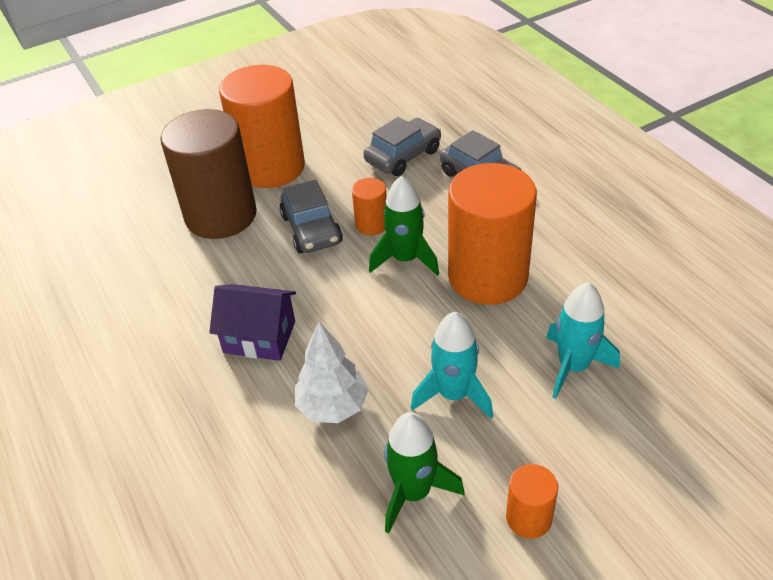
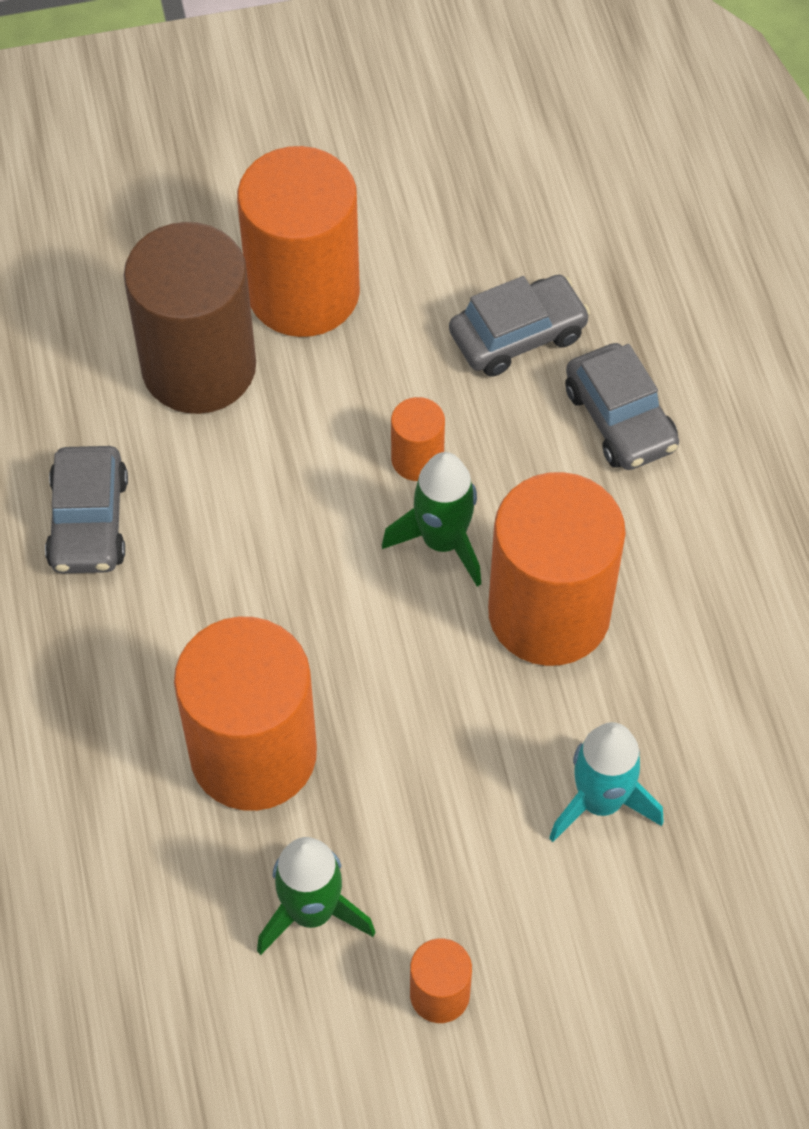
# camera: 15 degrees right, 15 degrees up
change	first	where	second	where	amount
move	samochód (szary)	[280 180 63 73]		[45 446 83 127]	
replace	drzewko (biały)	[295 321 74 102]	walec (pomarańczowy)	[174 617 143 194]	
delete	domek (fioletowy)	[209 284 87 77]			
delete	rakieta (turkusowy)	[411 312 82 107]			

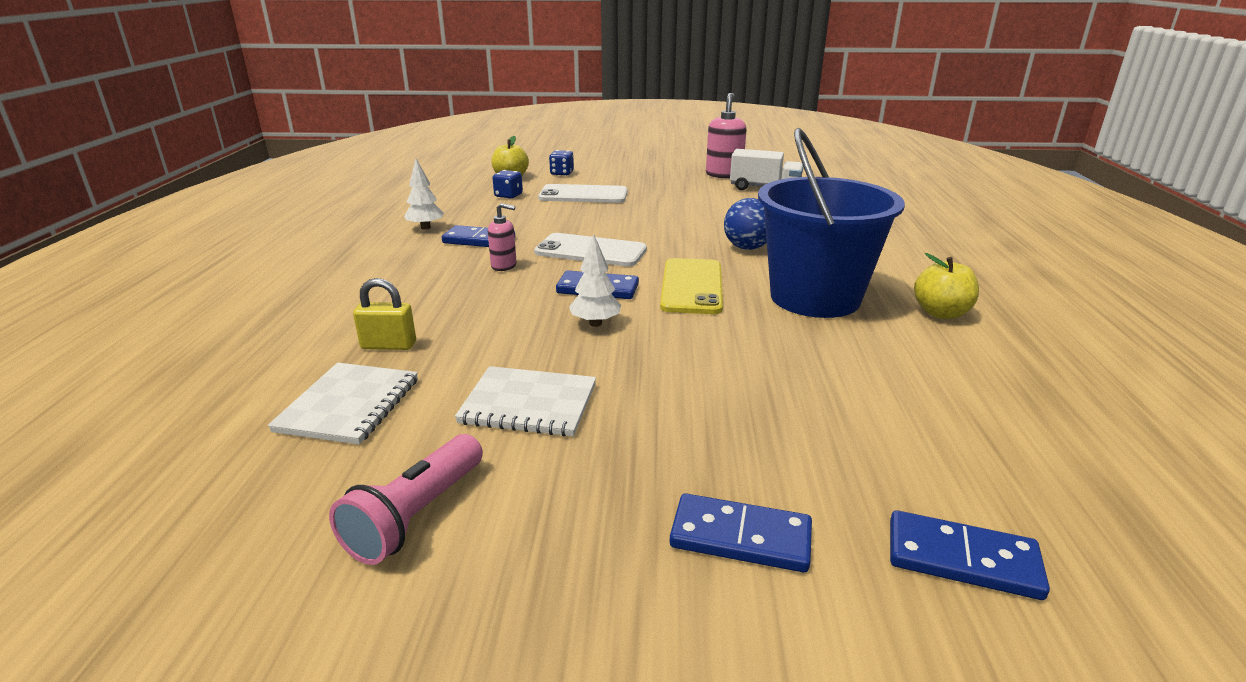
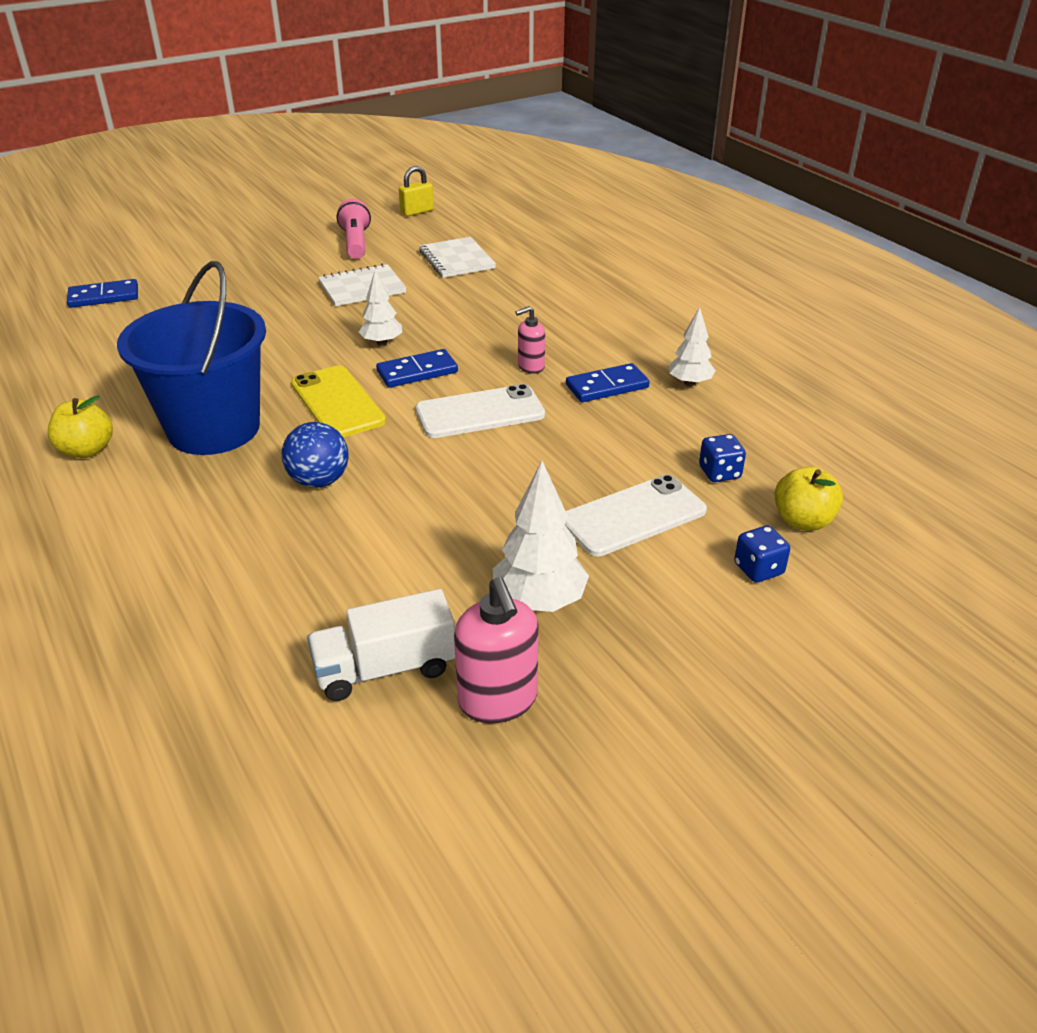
# camera: 145 degrees right, 10 degrees up
change	first	where	second	where	amount
move	kłódka (żółty)	[353 278 63 72]		[399 166 35 50]	
insert			drzewko (biały)	[493 461 96 151]	
delete	kostka domina (niebieski)	[670 493 142 80]			

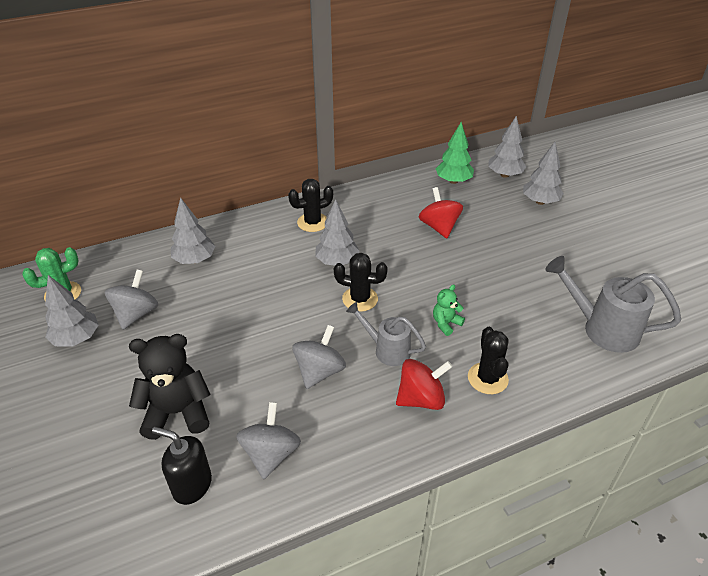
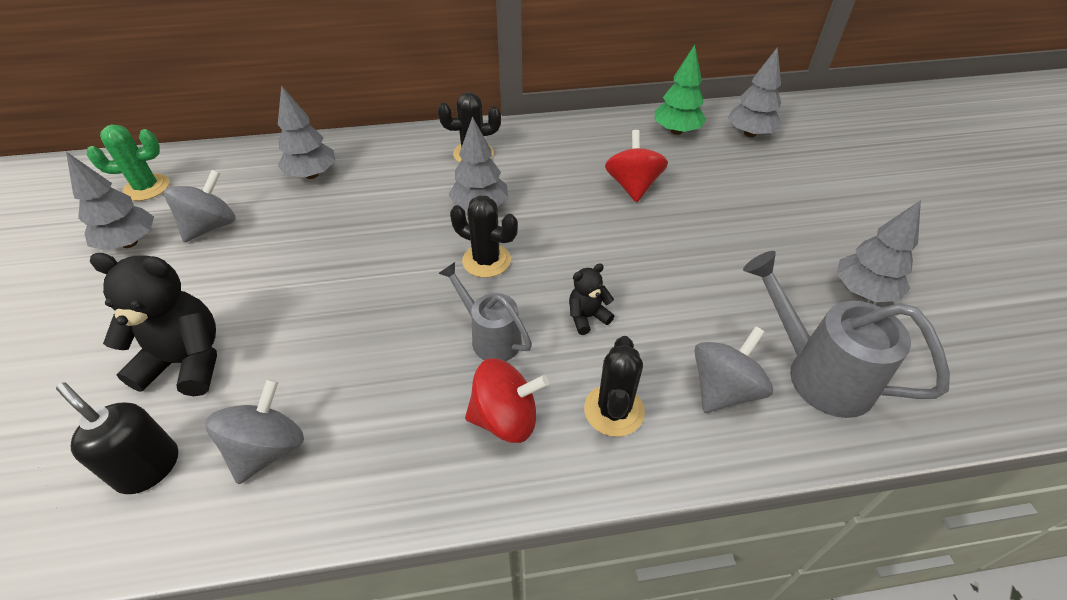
# camera: 15 degrees right, 5 degrees up
change	first	where	second	where	amount
recolor	miś (zielony)	[433 284 32 52]	miś (czarny)	[569 263 45 72]	
move	bączek (szary)	[292 325 54 64]		[694 326 79 87]	
move	drzewko (szary)	[523 142 41 63]		[837 200 84 102]	

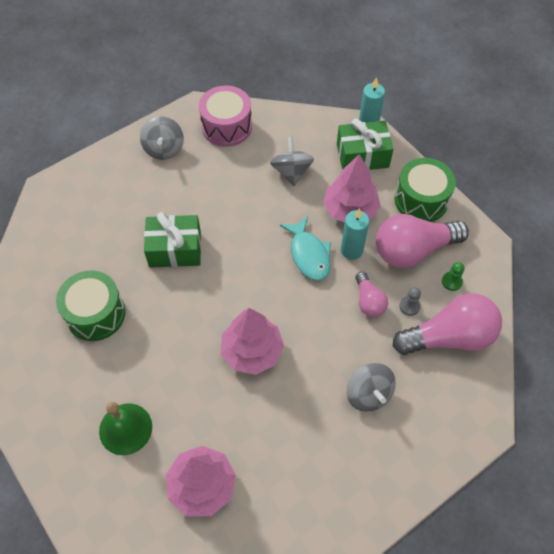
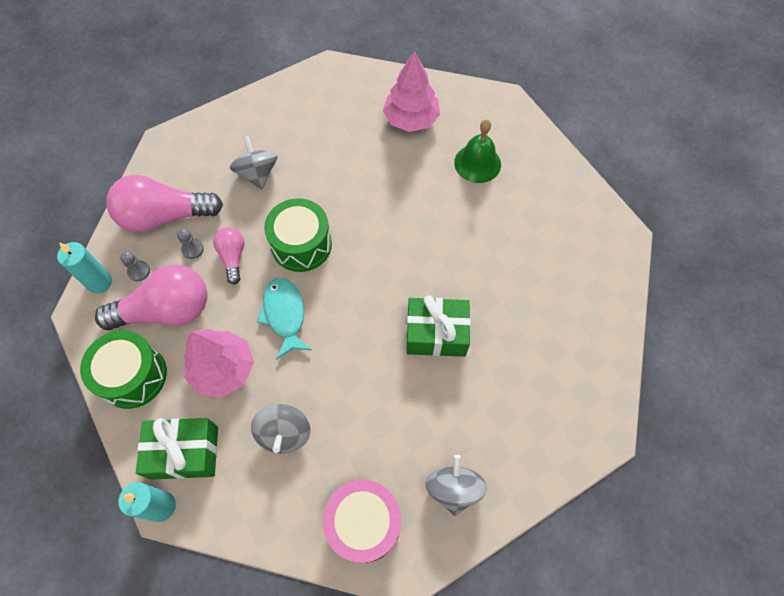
# camera: 175 degrees left, 5 degrees up
change	first	where	second	where	amount
move	świeca (turkusowy)	[341 208 28 52]		[57 242 55 52]	
recolor	pionek (zielony)	[442 262 23 29]	pionek (szary)	[120 251 30 30]	
move	bęben (zielony)	[56 271 69 70]		[264 198 68 74]	
delete	drzewko (różowy)	[221 308 63 67]			

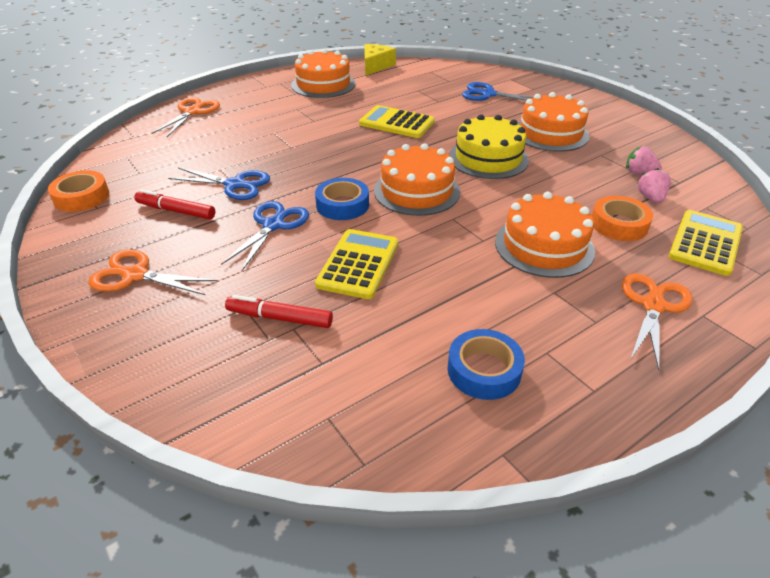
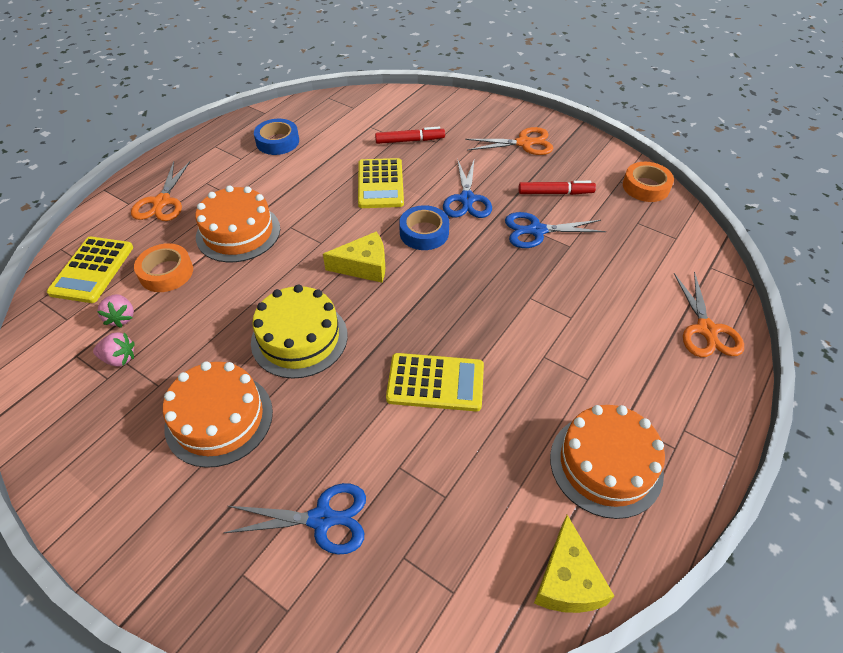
# camera: 160 degrees right, 10 degrees up
change	first	where	second	where	amount
replace	tort (pomarańczowy)	[374 143 86 73]	ser (żółty)	[323 232 62 51]	

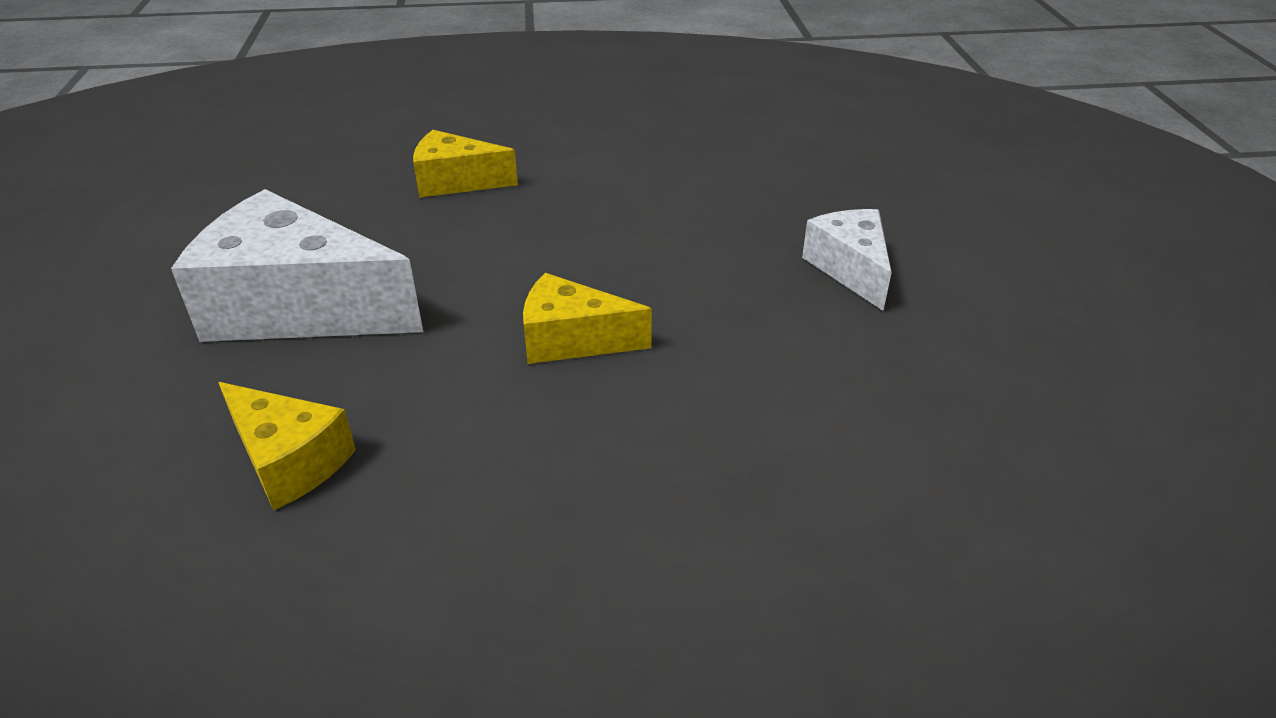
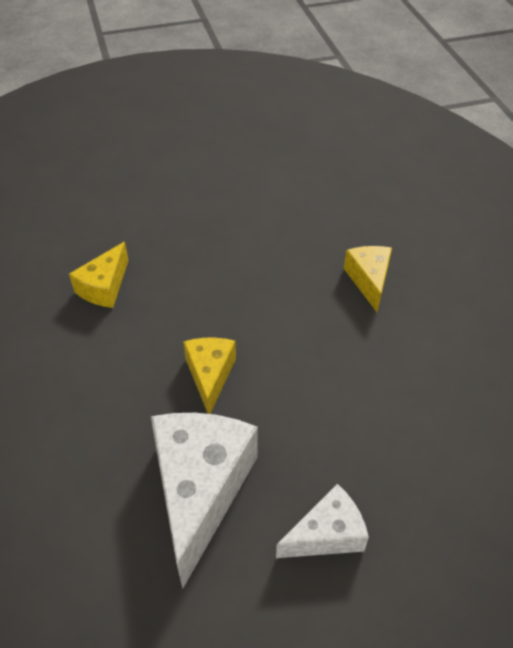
# camera: 80 degrees right, 10 degrees up
change	first	where	second	where	amount
move	ser (biały)	[171 189 252 153]		[151 413 107 176]	

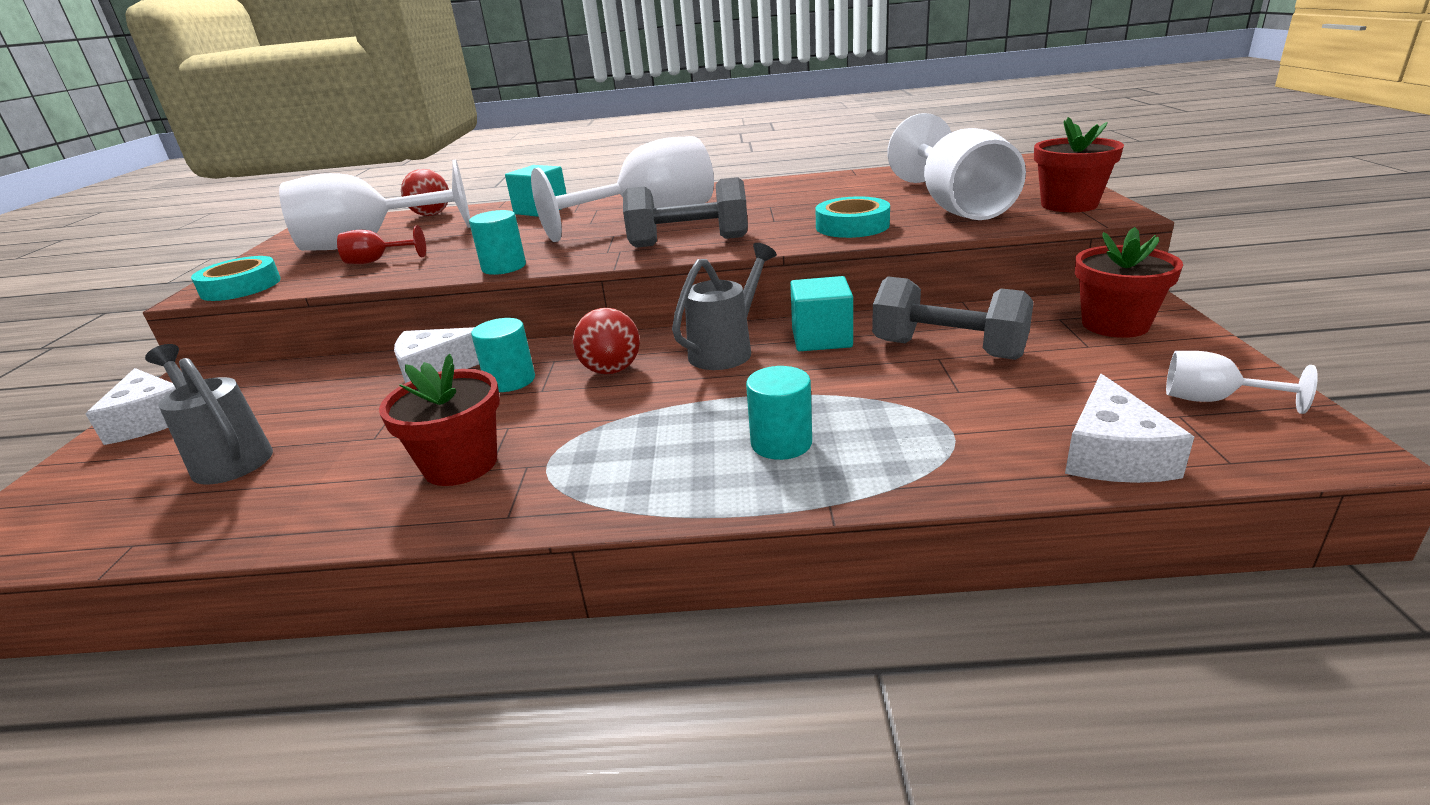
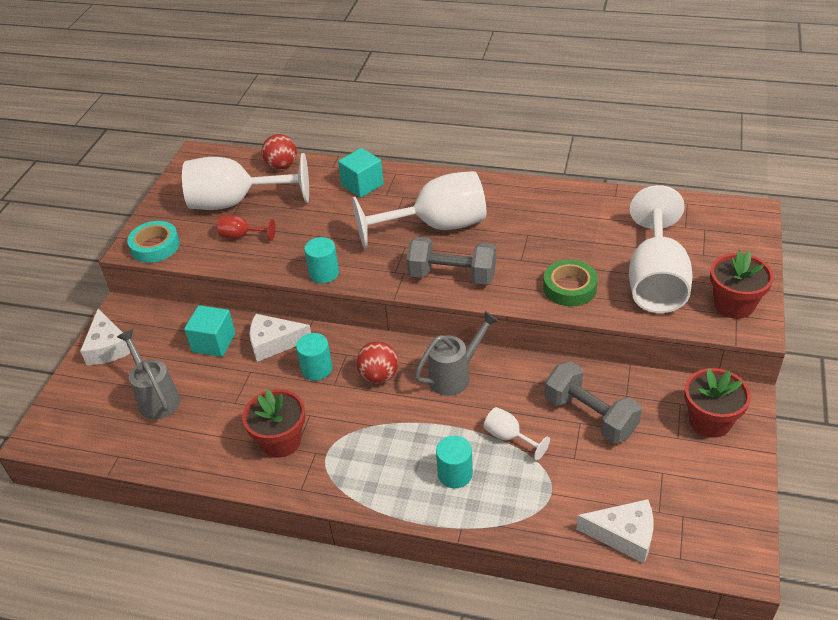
# camera: 15 degrees right, 15 degrees up
change	first	where	second	where	amount
move	sześcian (turkusowy)	[790 276 63 75]		[184 305 52 52]	
move	kielich (biały)	[1166 351 152 63]		[484 407 66 54]	
recolor	taśma klejąca (turkusowy)	[816 196 74 42]	taśma klejąca (zielony)	[543 260 55 47]	
rotate	ser (biały)	[1065 374 129 109]		[576 499 78 64]	105 degrees counterclockwise

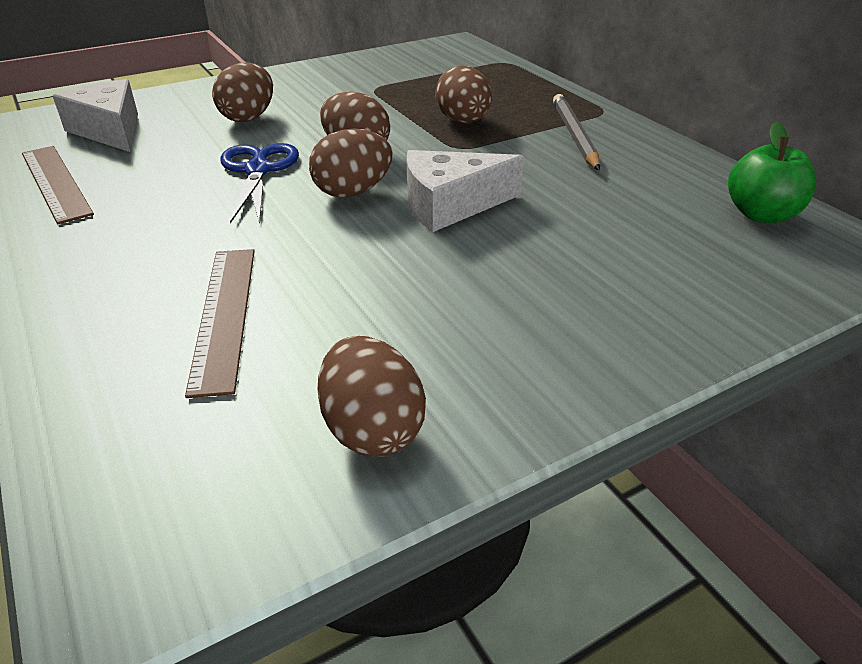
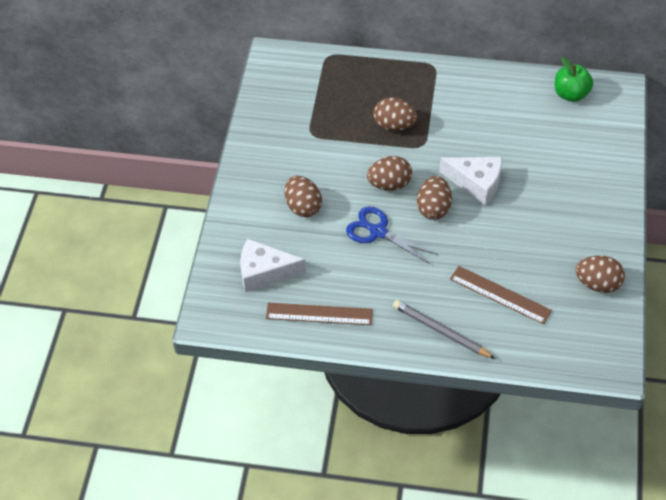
# camera: 50 degrees left, 15 degrees up
change	first	where	second	where	amount
move	ołówek (szary)	[553 94 47 76]		[393 300 102 59]	
rotate	ser (biały)	[407 150 117 82]		[439 157 63 48]	90 degrees counterclockwise

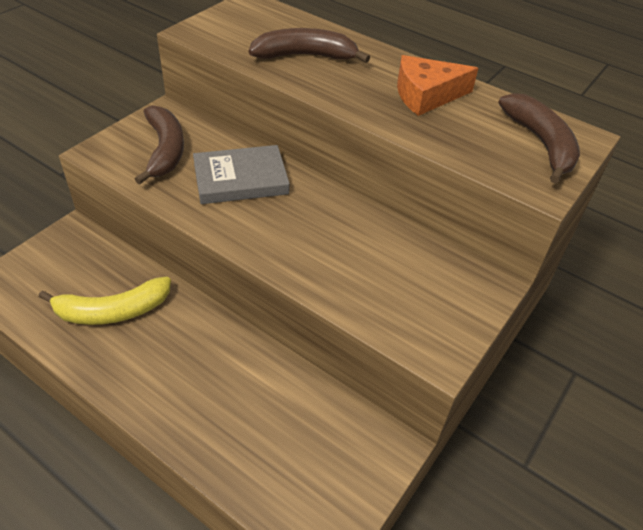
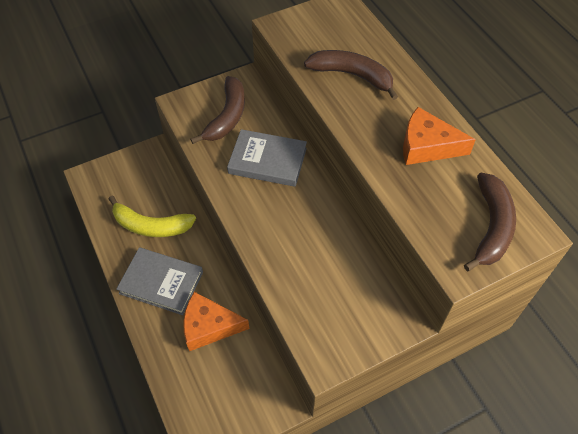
# camera: 30 degrees right, 10 degrees up
change	first	where	second	where	amount
insert			książka (szary)	[116 247 87 68]	
insert			ser (pomarańczowy)	[183 292 66 59]	

